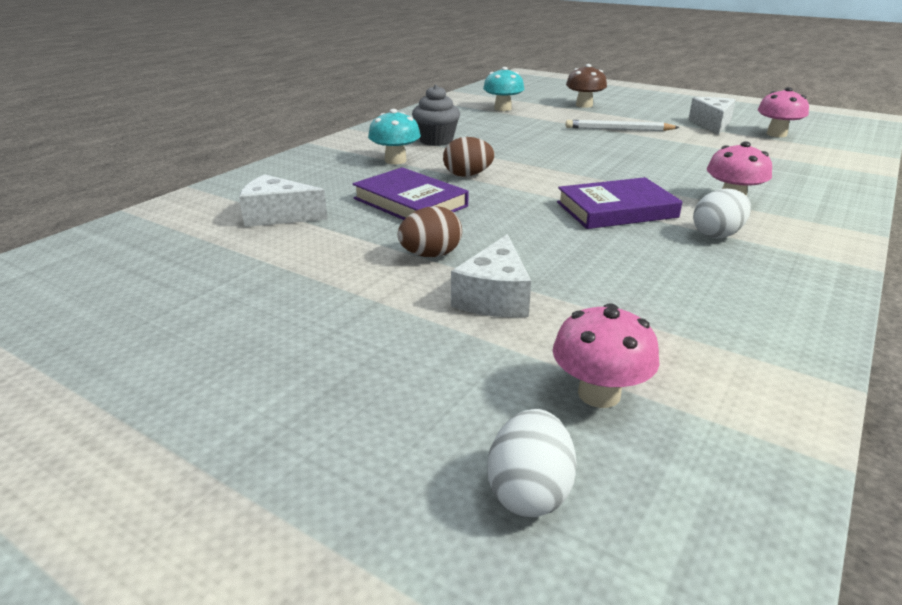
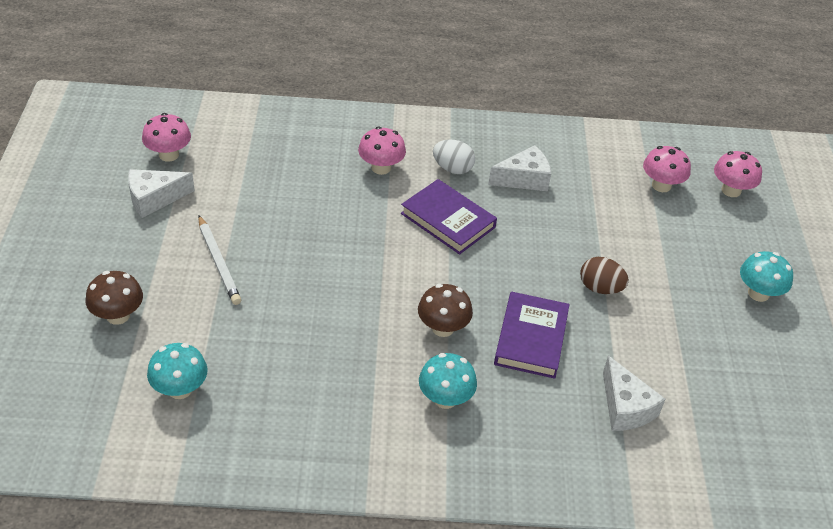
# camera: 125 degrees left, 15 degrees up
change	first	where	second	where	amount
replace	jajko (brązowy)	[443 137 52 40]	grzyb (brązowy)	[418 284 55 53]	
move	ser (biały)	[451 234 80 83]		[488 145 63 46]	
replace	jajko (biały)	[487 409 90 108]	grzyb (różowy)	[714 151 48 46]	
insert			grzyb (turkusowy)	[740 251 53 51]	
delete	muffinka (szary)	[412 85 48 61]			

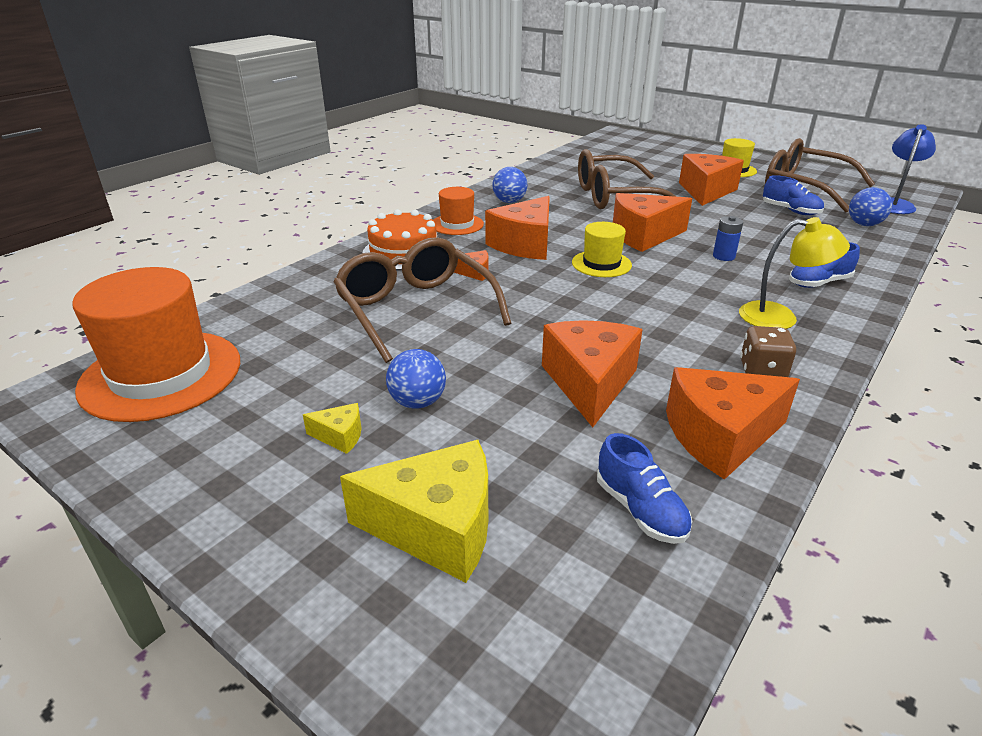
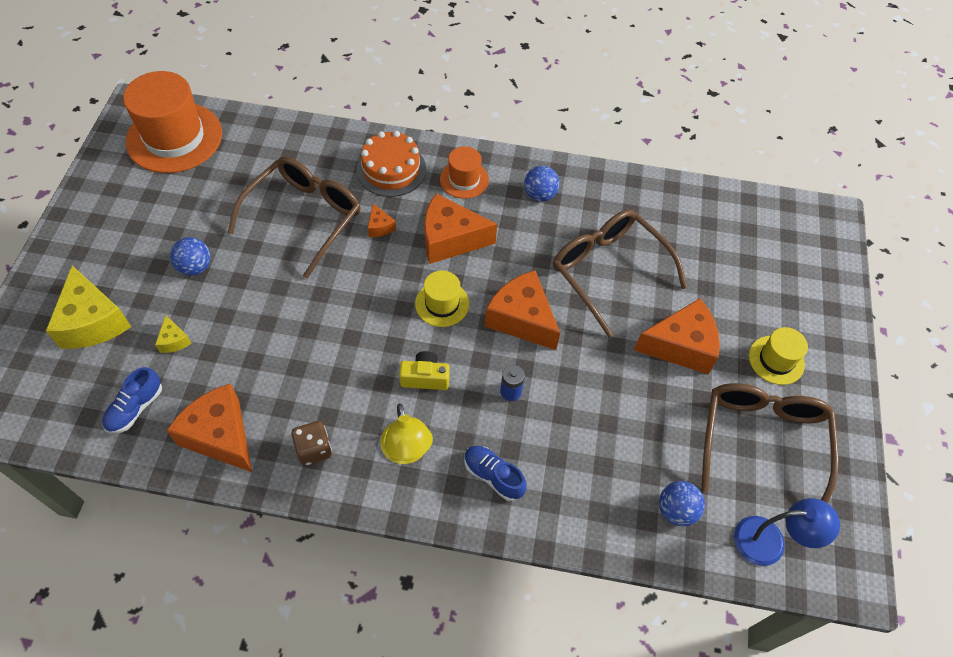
# camera: 60 degrees right, 25 degrees up
change	first	where	second	where	amount
move	ser (żółty)	[303 403 59 51]		[155 315 37 38]	
insert			aparat fotograficzny (żółty)	[399 351 51 39]	
delete	ser (pomarańczowy)	[542 320 101 107]			
delete	but (niebieski)	[763 175 61 40]			

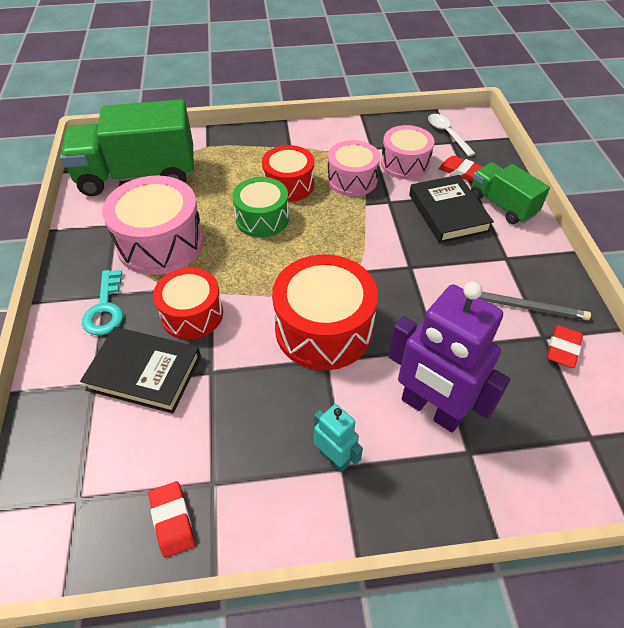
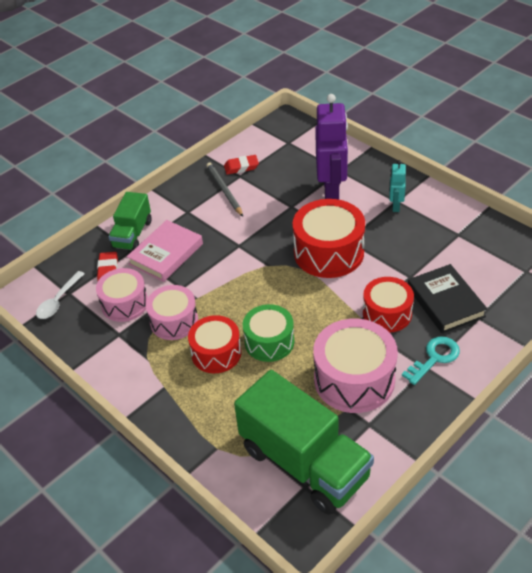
# camera: 125 degrees left, 5 degrees down
change	first	where	second	where	amount
recolor	książka (czarny)	[409 175 85 68]	książka (różowy)	[127 220 76 62]	
delete	gumka do mazania (czerwony)	[149 481 46 77]			

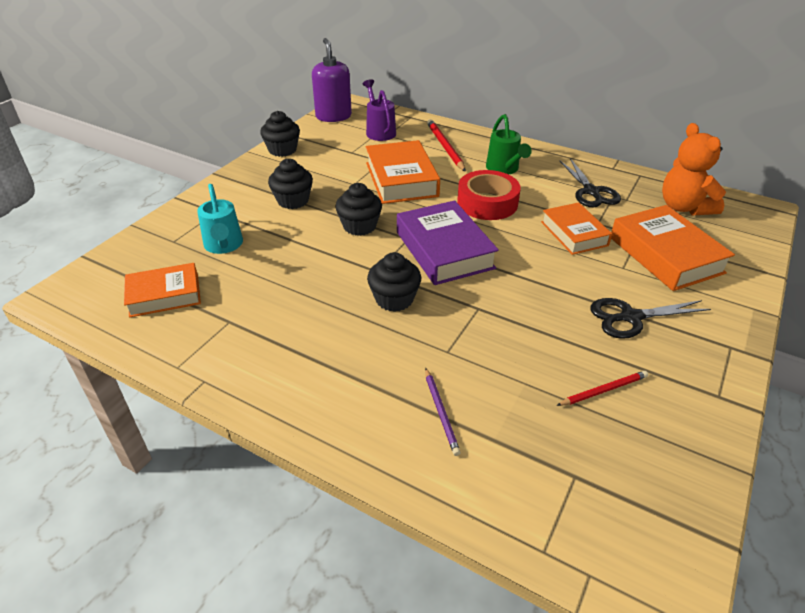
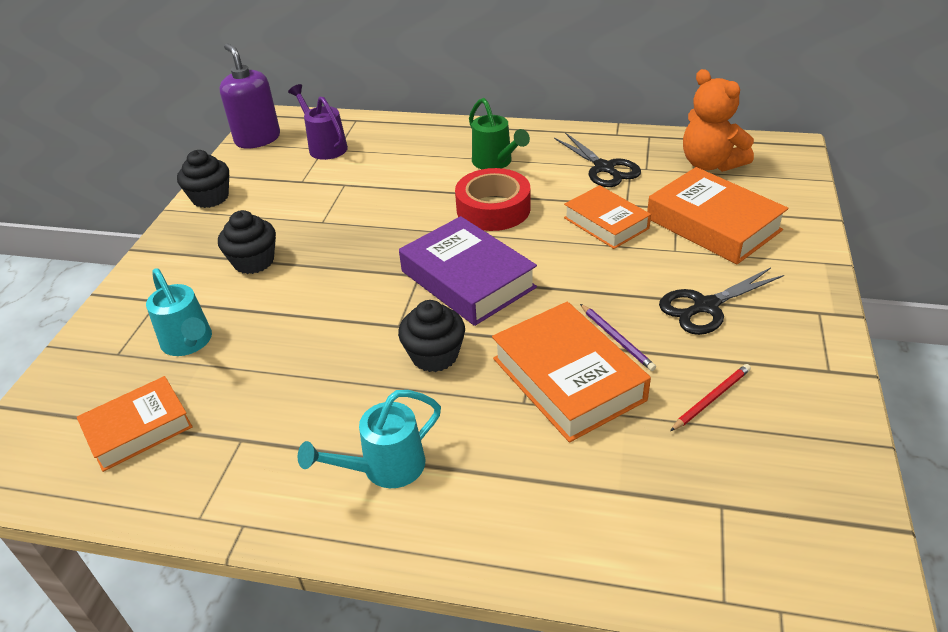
# camera: 15 degrees left, 0 degrees up
change	first	where	second	where	amount
insert			konewka (turkusowy)	[298 390 143 98]	
move	książka (pomarańczowy)	[366 140 74 64]		[492 302 159 140]	
move	ołówek (fioletowy)	[425 368 36 88]		[580 304 76 67]	
delete	muffinka (czarny)	[335 183 47 53]			
delete	ołówek (czerwony)	[427 119 39 53]			

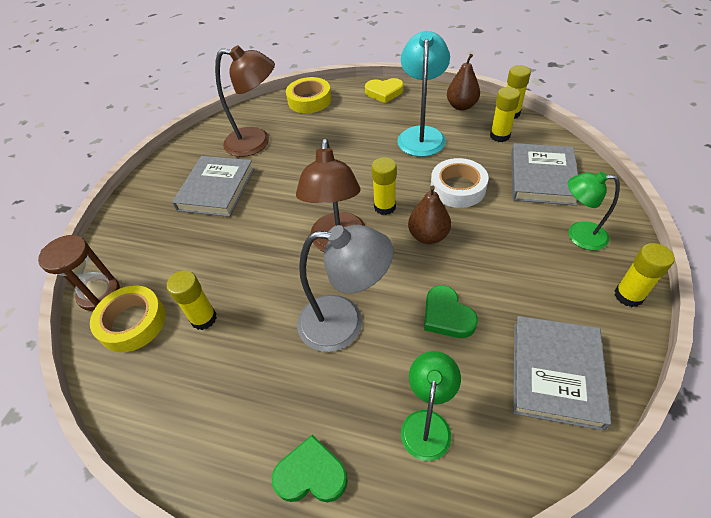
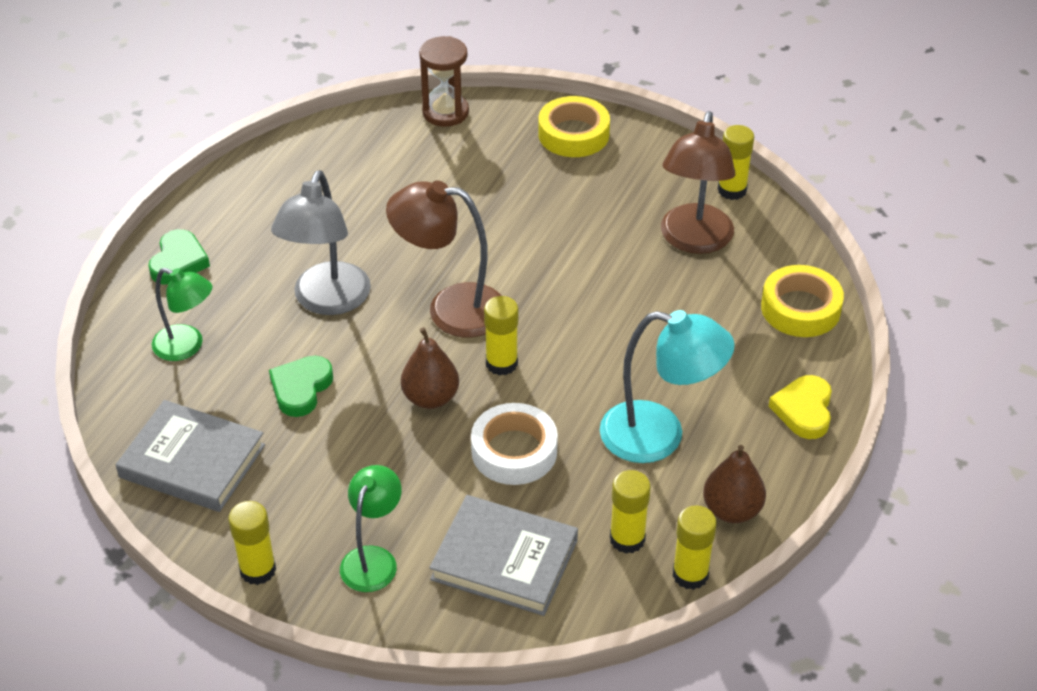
# camera: 95 degrees right, 5 degrees down
change	first	where	second	where	amount
rotate	serce (zielony)	[424 285 54 53]		[269 355 64 62]	45 degrees counterclockwise
move	taśma klejąca (żółty)	[90 286 76 66]		[538 96 72 61]	
move	klej w sztyfcie (żółty)	[167 270 50 60]		[718 125 36 75]	
delete	książka (szary)	[172 156 82 61]			

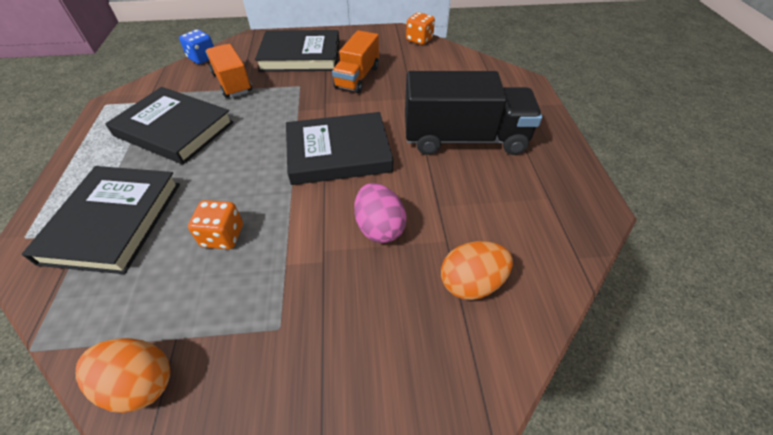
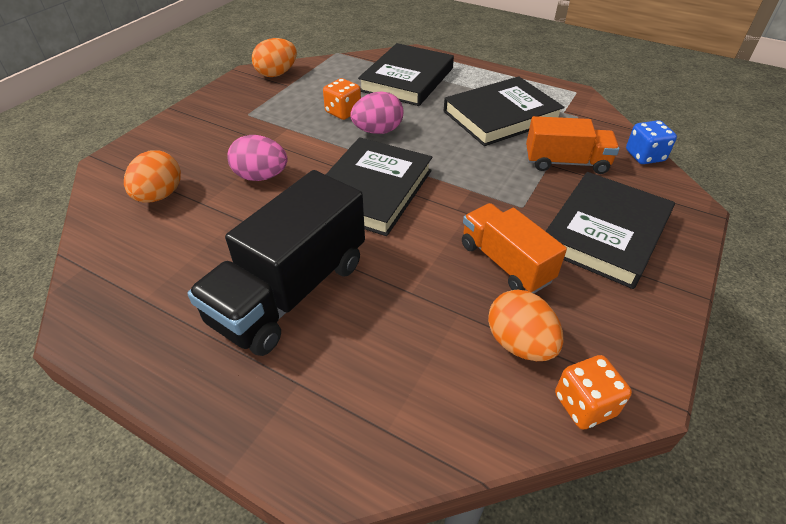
# camera: 125 degrees right, 5 degrees down
change	first	where	second	where	amount
insert			jajko (różowy)	[350 92 54 42]	
rotate	książka (czarny)	[21 166 159 108]		[358 43 96 63]	75 degrees clockwise
insert			jajko (pomarańczowy)	[488 290 75 71]	

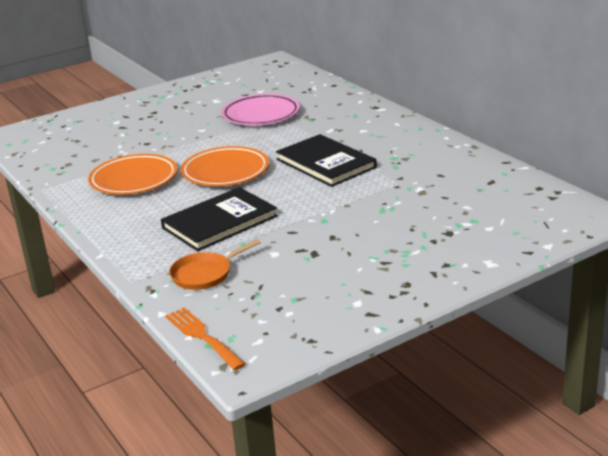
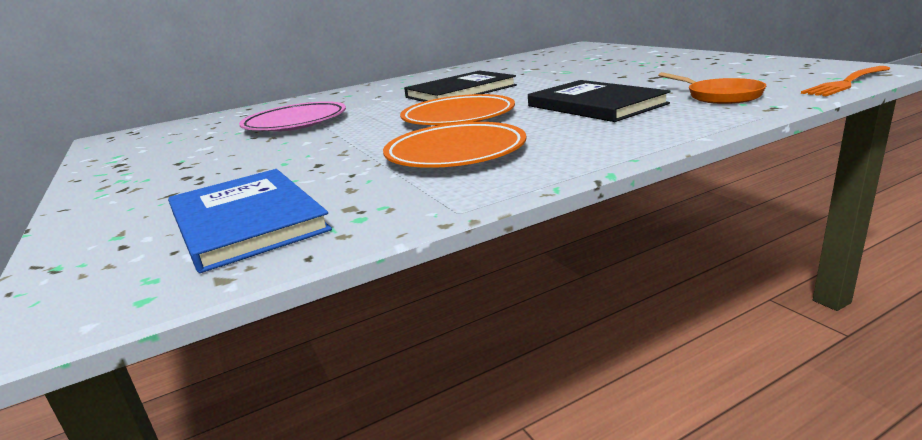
# camera: 85 degrees left, 5 degrees down
change	first	where	second	where	amount
insert			książka (niebieski)	[168 169 164 104]	

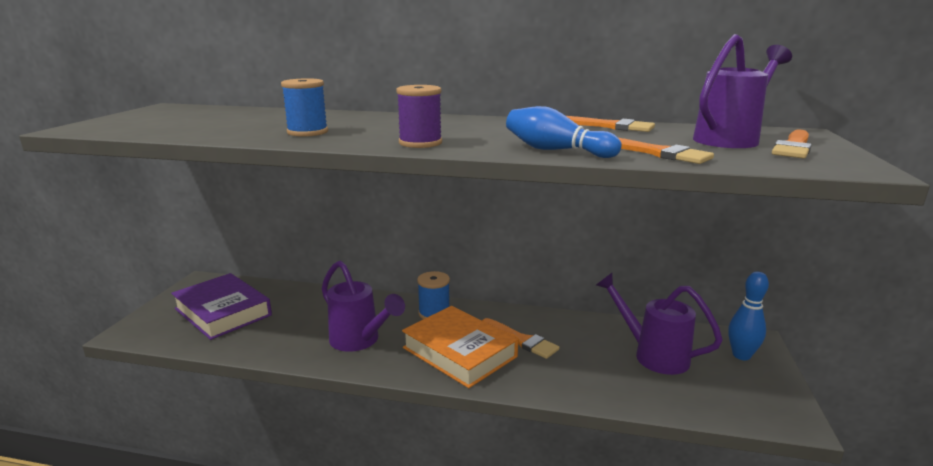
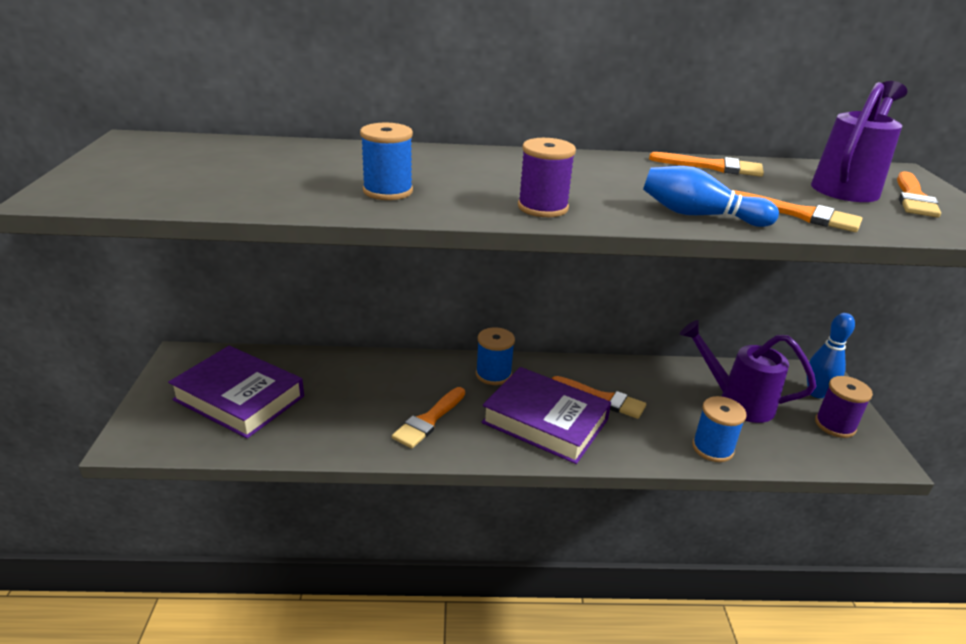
# camera: 15 degrees left, 10 degrees up
change	first	where	second	where	amount
replace	konewka (fioletowy)	[322 260 83 92]	pędzel (pomarańczowy)	[392 387 73 61]	
recolor	książka (pomarańczowy)	[402 306 116 82]	książka (fioletowy)	[482 367 129 97]	
insert			szpulka (niebieski)	[692 396 55 66]	
insert			szpulka (fioletowy)	[815 376 58 62]	

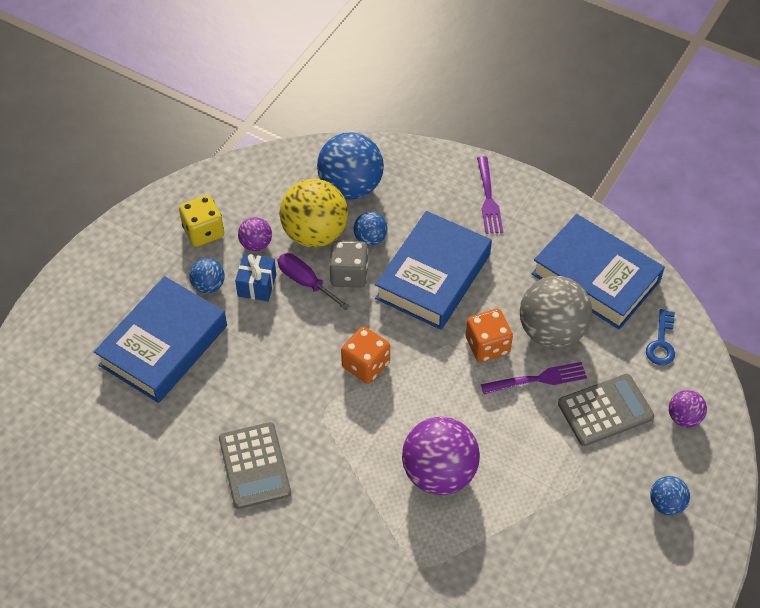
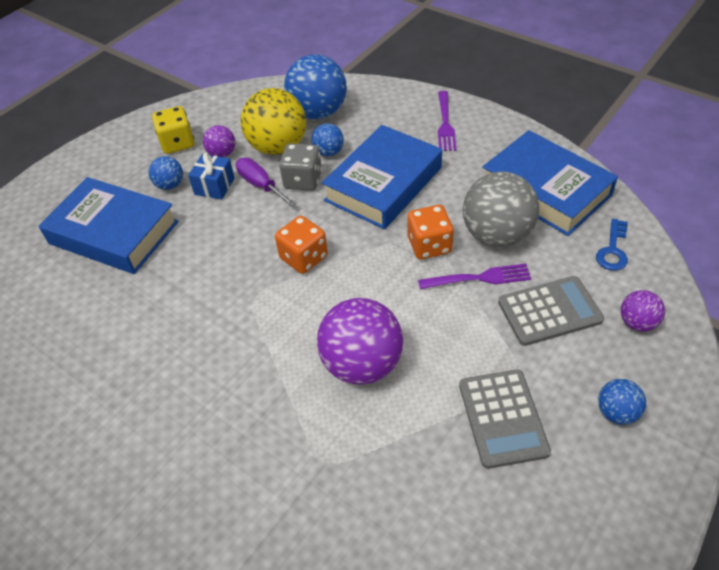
# camera: 10 degrees right, 5 degrees down
change	first	where	second	where	amount
rotate	książka (niebieski)	[94 276 133 127]		[39 177 140 97]	75 degrees clockwise
move	kalkulator (szary)	[219 422 72 87]		[459 369 92 100]	

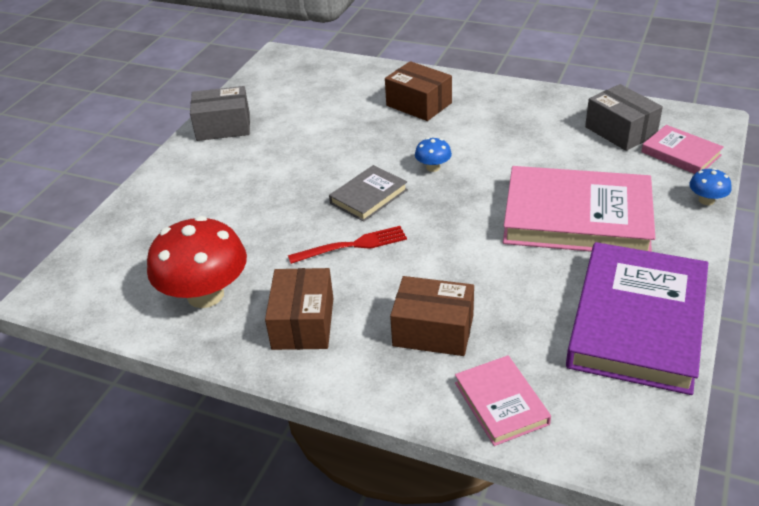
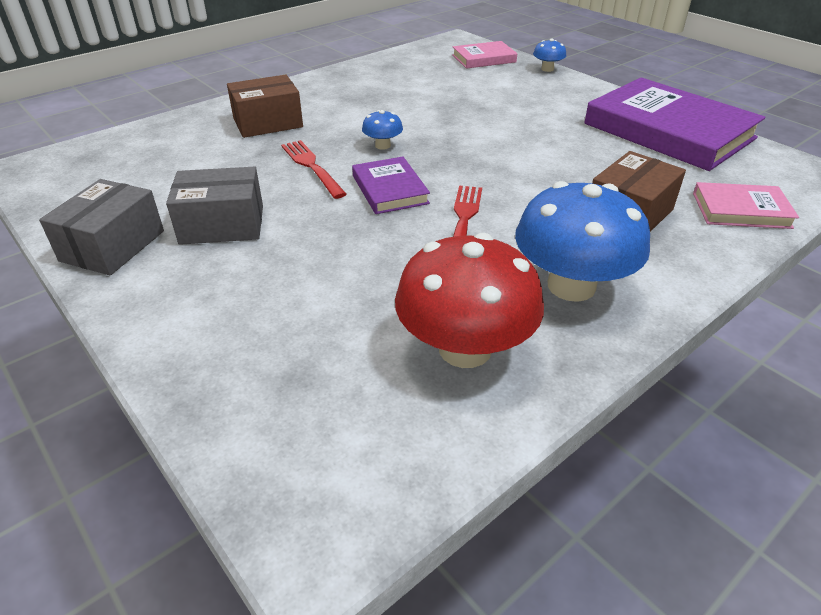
# camera: 65 degrees left, 0 degrees up
change	first	where	second	where	amount
move	pudełko (szary)	[585 84 78 67]		[166 167 97 78]	
insert			widelec (czerwony)	[281 140 66 59]	
recolor	książka (szary)	[329 165 79 57]	książka (fioletowy)	[352 157 78 57]	
replace	pudełko (brązowy)	[265 268 68 82]	grzyb (niebieski)	[515 181 135 121]	
delete	książka (różowy)	[503 166 152 86]			

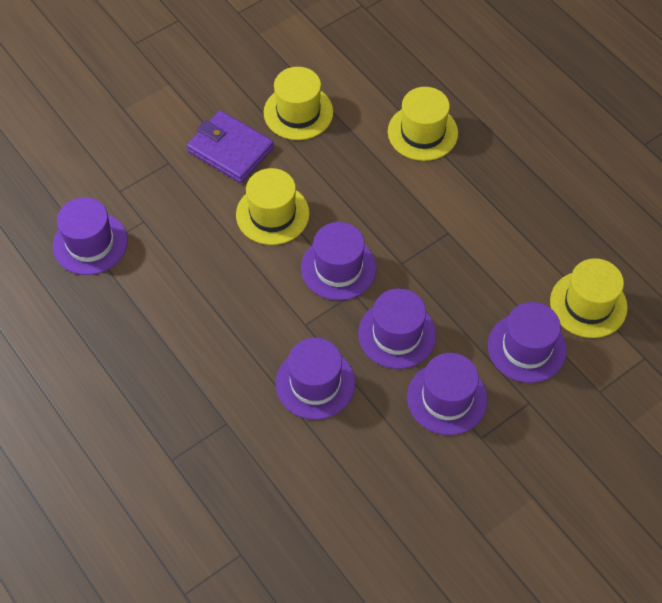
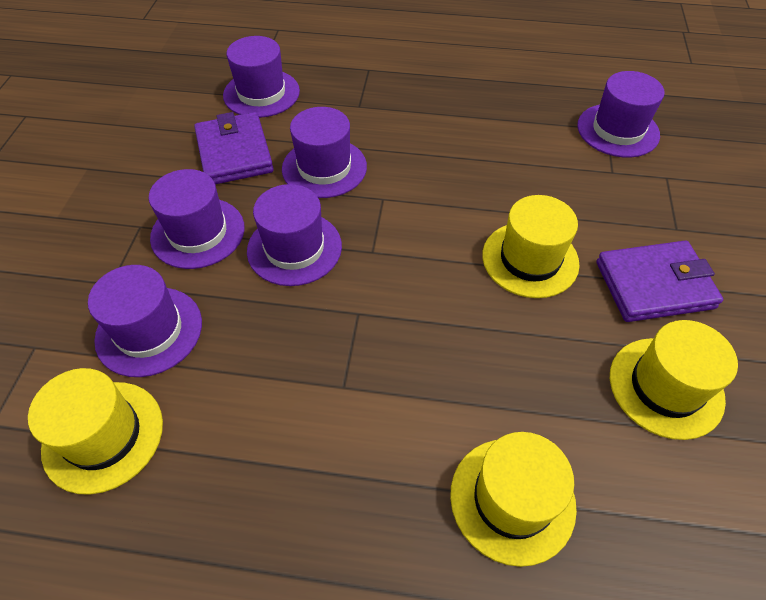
# camera: 135 degrees right, 5 degrees down
change	first	where	second	where	amount
insert			portfel (fioletowy)	[194 112 80 72]	
move	kapelusz (fioletowy)	[301 222 75 78]		[223 36 77 82]	

